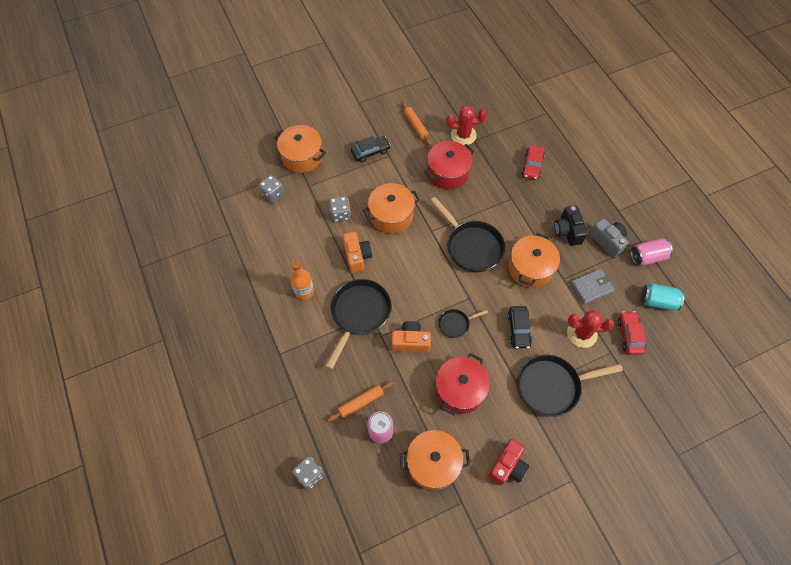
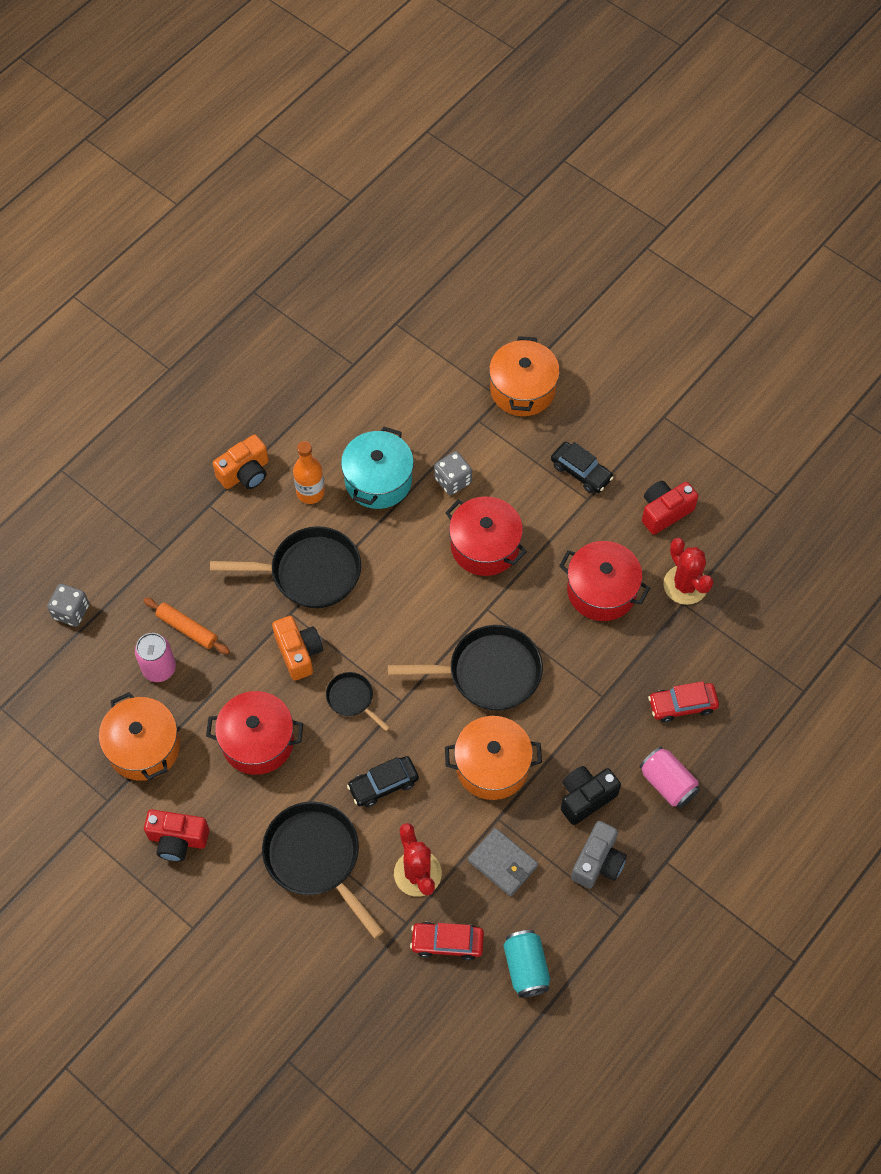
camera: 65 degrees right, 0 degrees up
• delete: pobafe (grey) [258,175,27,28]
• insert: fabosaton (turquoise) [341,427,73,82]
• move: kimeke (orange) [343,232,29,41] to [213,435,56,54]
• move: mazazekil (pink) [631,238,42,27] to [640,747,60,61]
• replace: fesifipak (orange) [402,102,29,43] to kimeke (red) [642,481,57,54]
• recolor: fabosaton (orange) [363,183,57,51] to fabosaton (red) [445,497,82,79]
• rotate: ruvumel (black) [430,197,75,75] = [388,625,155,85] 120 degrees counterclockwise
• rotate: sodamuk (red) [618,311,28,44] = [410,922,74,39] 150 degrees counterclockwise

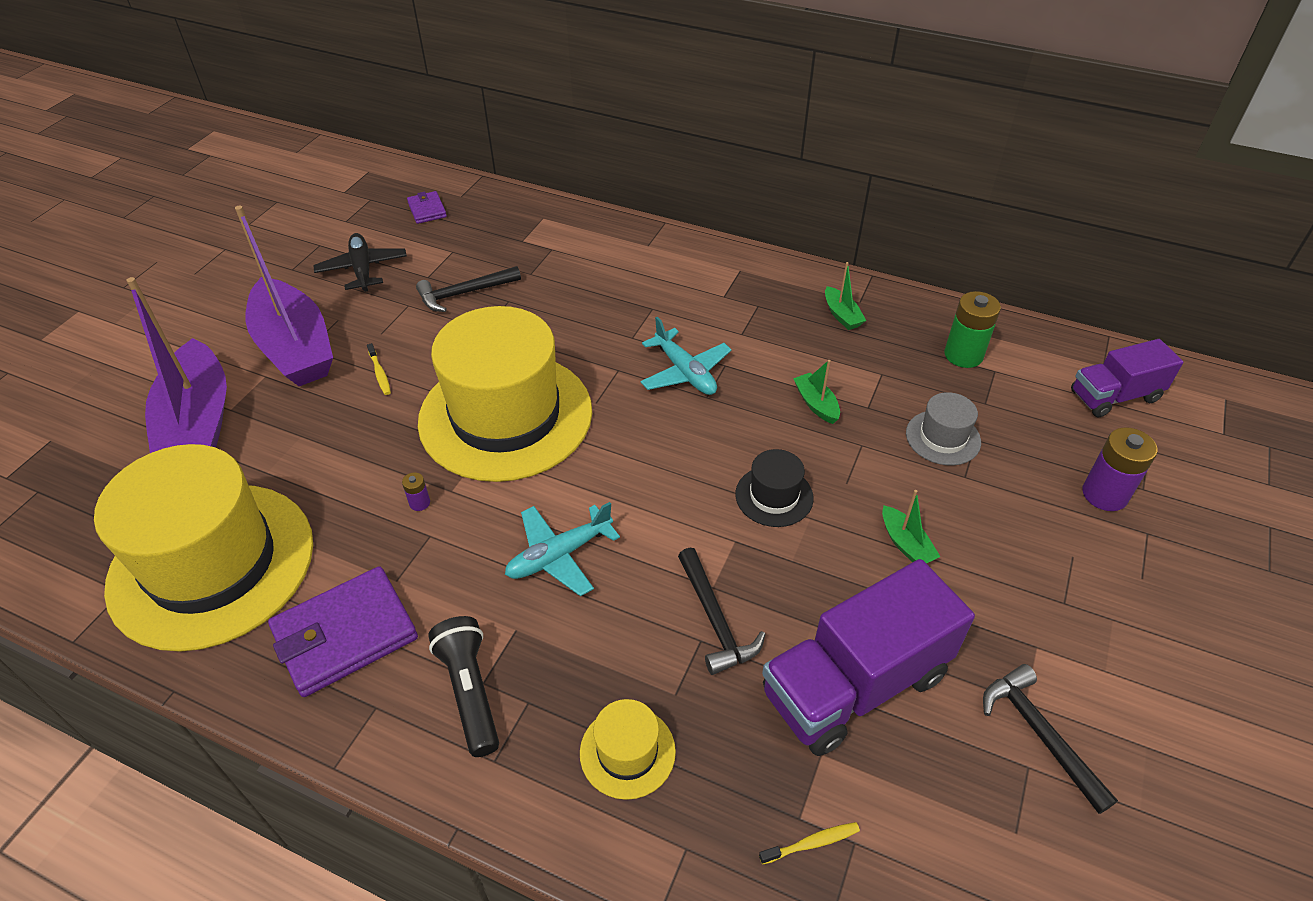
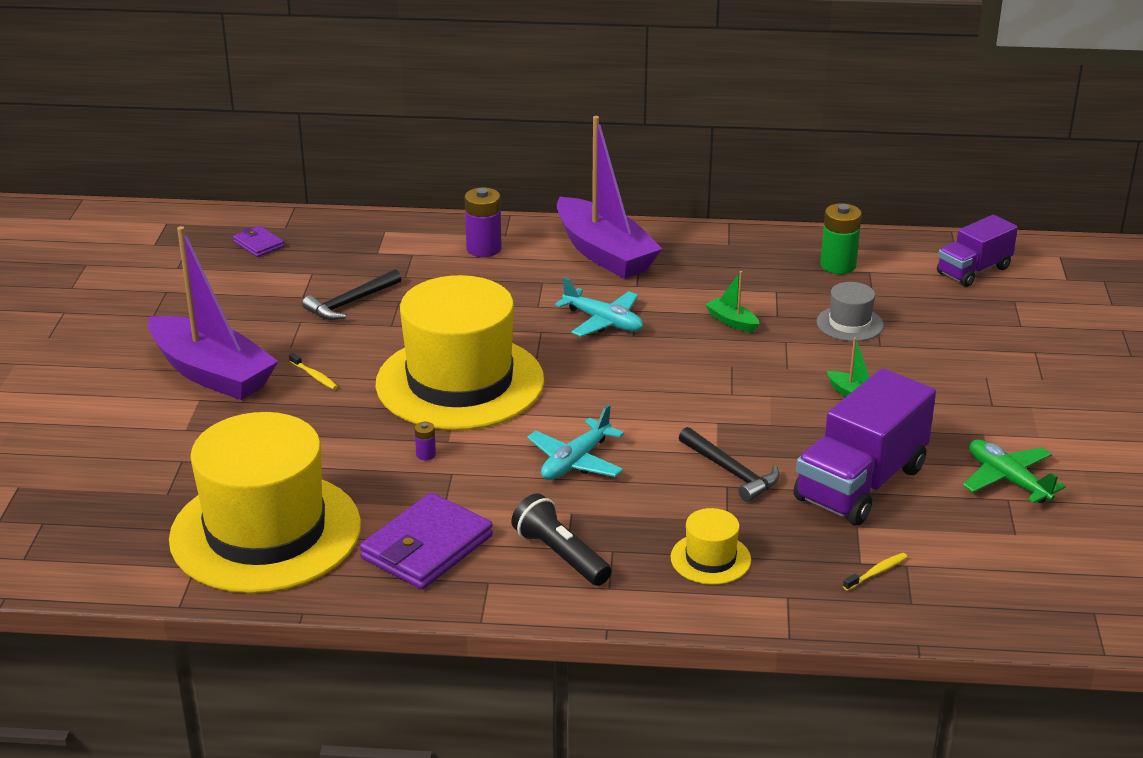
camera: 20 degrees left, 15 degrees down
• delete: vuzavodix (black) [313,233,94,59]
• delete: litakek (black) [735,449,79,78]
• delete: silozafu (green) [825,262,41,68]
• move: silozafu (purple) [126,277,101,176] to [556,116,106,163]
• move: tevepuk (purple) [1082,427,75,84] to [465,188,37,69]
• replace: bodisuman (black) [983,664,135,150] to vuzavodix (green) [963,439,103,64]

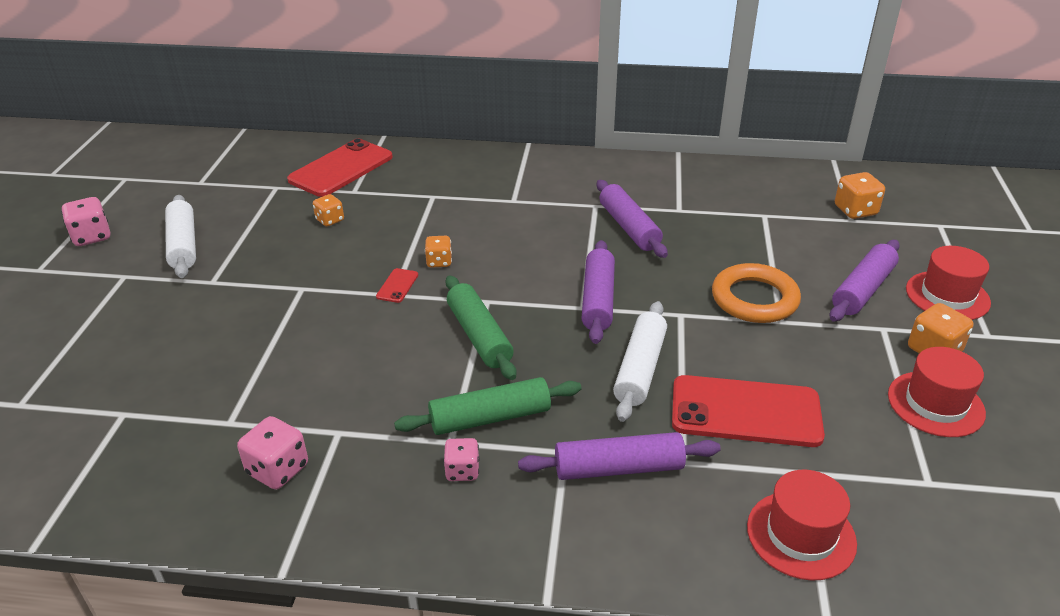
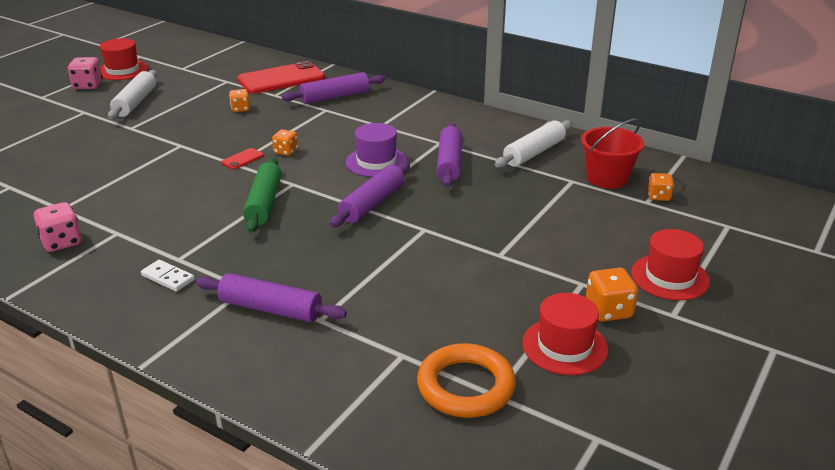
camera: 25 degrees right, 5 degrees down
• delete: fesifipak (green) [394,377,188,58]
• delete: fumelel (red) [672,375,153,72]
• insert: litakek (purple) [346,123,61,54]
• insert: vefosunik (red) [581,119,64,70]
• move: fesifipak (white) [613,301,54,121] to [495,120,77,48]
• move: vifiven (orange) [712,263,89,60] to [417,343,99,75]
• move: litakek (red) [747,470,110,111] to [100,38,49,42]
• move: fesifipak (purple) [830,240,70,82] to [282,72,103,32]
• replace: pobafe (pink) [443,438,37,43] to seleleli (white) [141,260,54,32]
• resize: pobafe (orange) [835,172,50,47] = [648,173,26,28] x0.66

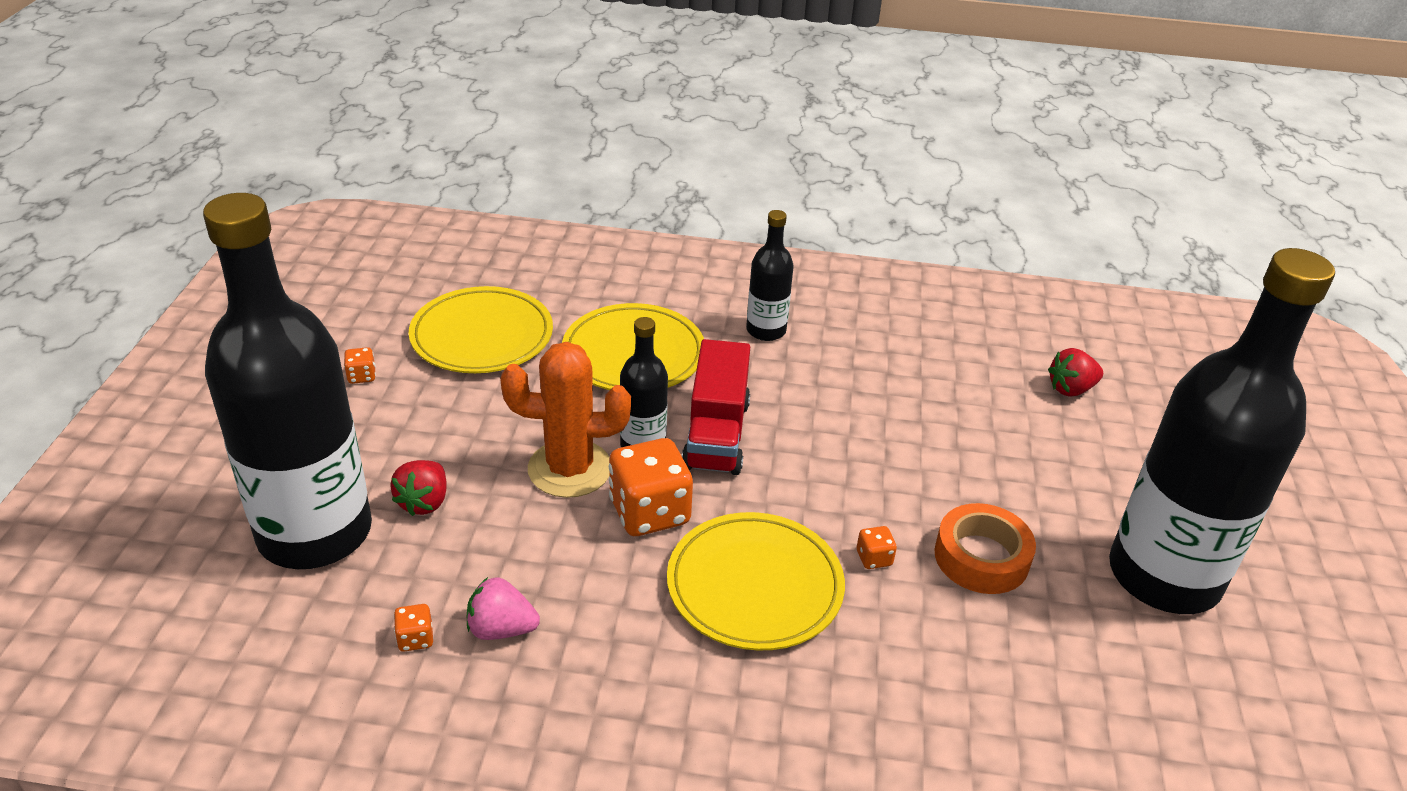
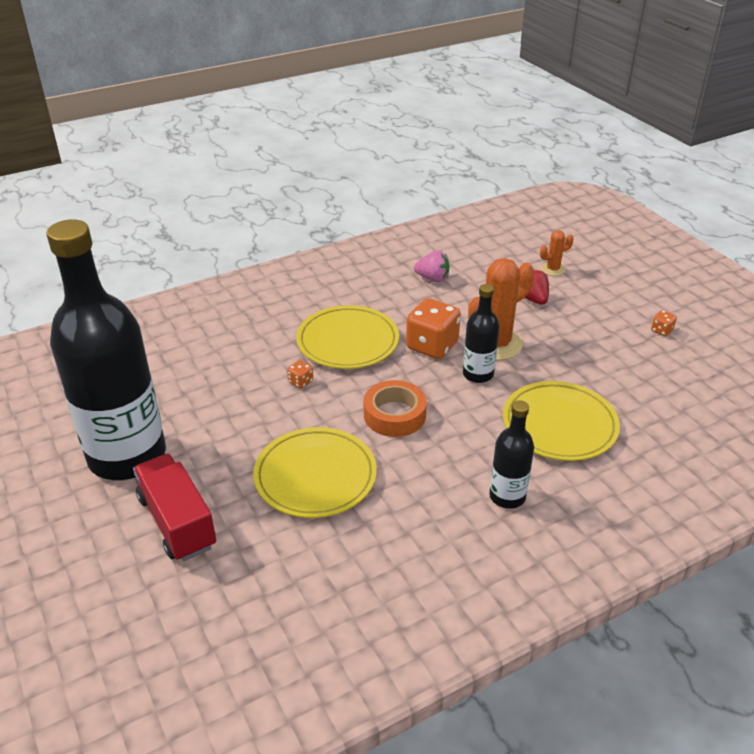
camera: 145 degrees right, 0 degrees up
• delete: pobafe (orange) [394,604,39,48]
• delete: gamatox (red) [1048,348,55,49]
• move: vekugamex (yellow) [409,286,144,87] to [253,427,124,91]
• move: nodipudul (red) [682,339,68,136] to [133,454,83,107]
• move: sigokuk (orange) [934,503,102,91] to [364,380,63,57]
• replace: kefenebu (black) [203,193,169,376] to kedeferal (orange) [540,230,34,46]
• rotate: gamatox (pink) [467,577,73,63] = [414,251,36,31] 45 degrees clockwise

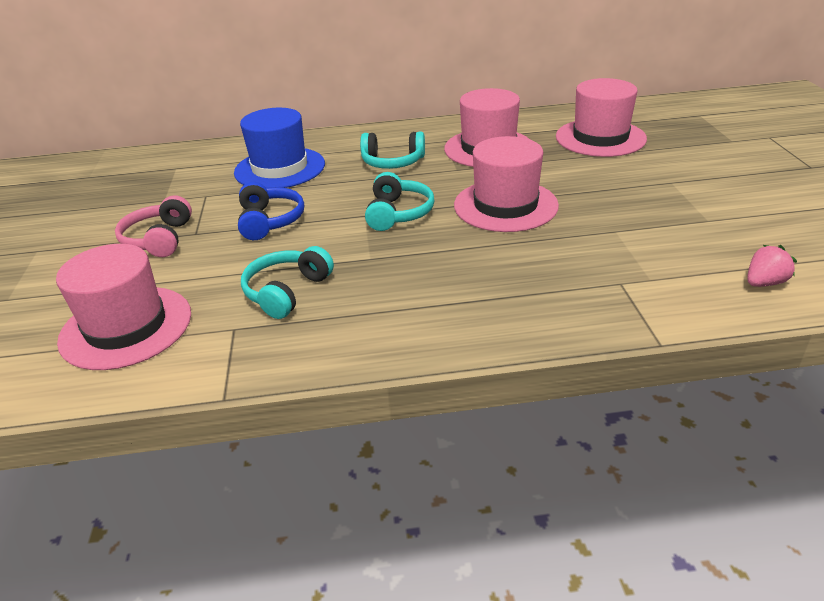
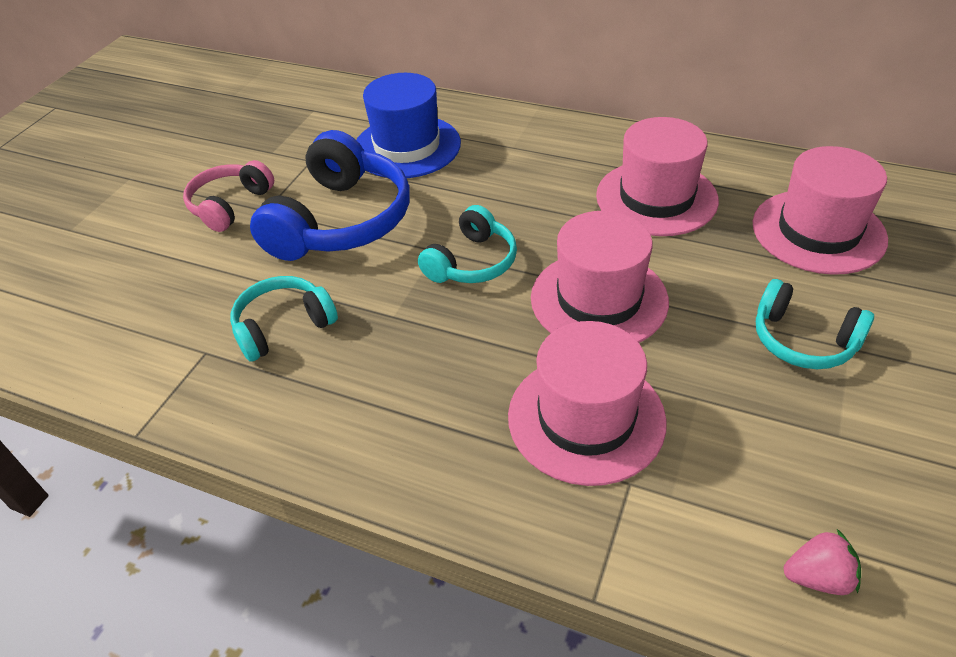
camera: 30 degrees right, 10 degrees up
• move: litakek (pink) [56,244,135,126] to [508,321,159,165]
• move: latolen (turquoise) [360,132,65,37] to [756,279,118,90]
• resize: latolen (blue) [238,182,66,58] = [250,130,160,131] x1.73

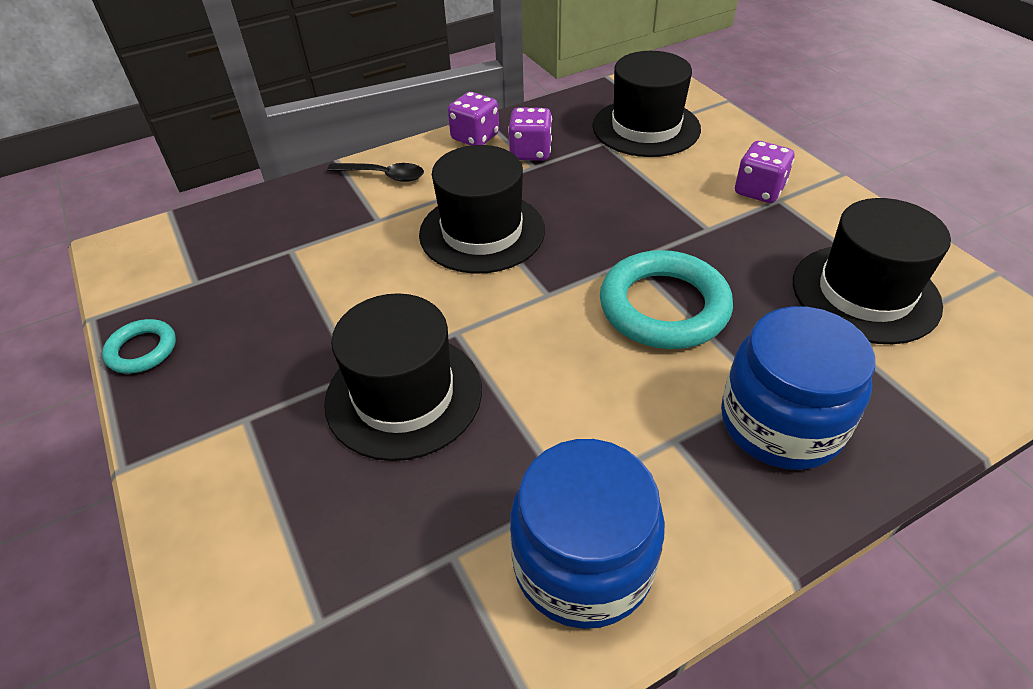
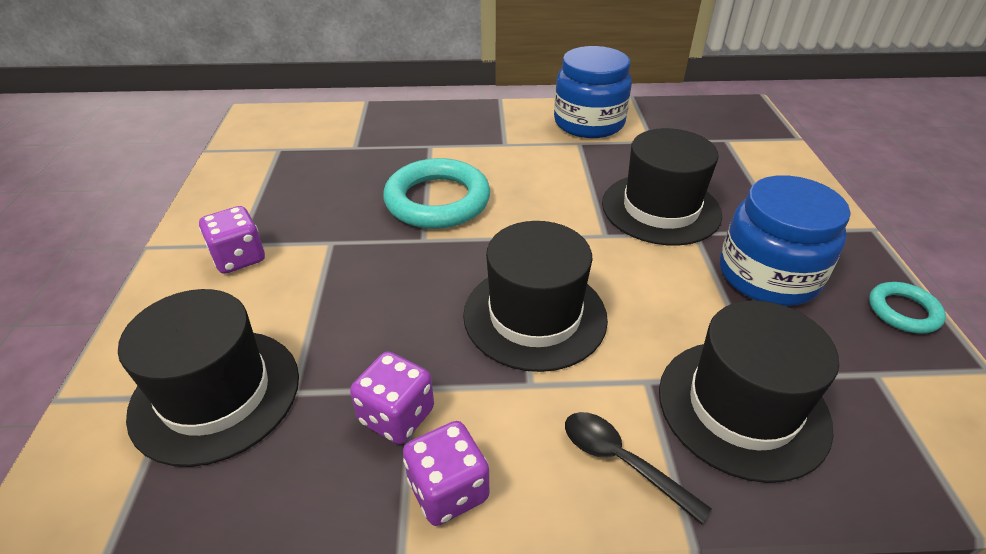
camera: 155 degrees left, 5 degrees down
• move: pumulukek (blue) [721,306,154,164] to [720,175,130,131]
• move: litakek (black) [793,198,158,146] to [659,300,180,183]

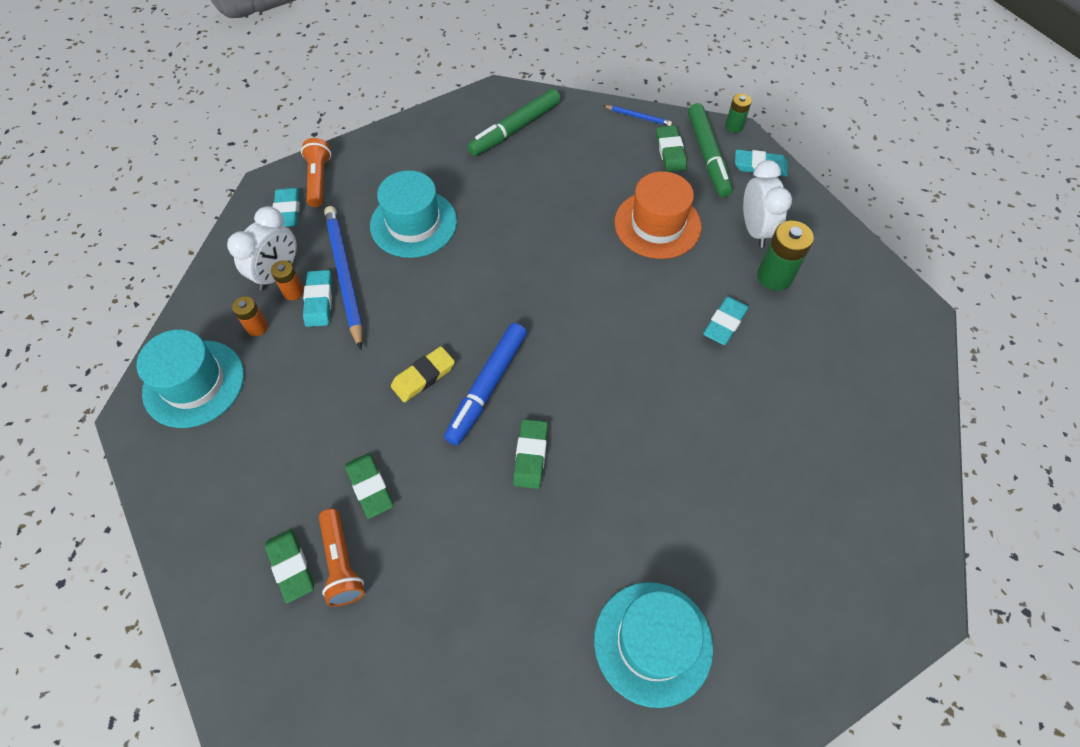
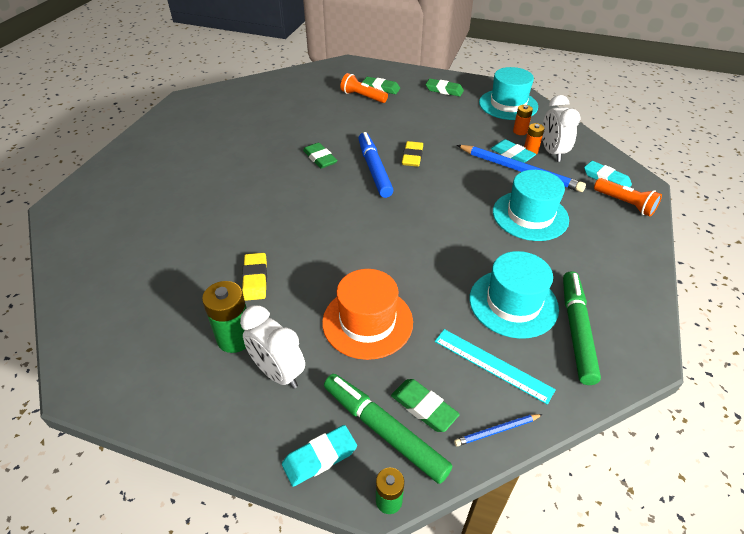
camera: 140 degrees right, 15 degrees down
• insert: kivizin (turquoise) [435,329,121,76]
• move: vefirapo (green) [345,453,48,66] to [426,79,38,18]
• move: litakek (turquoise) [594,582,119,126] to [469,251,90,88]
• recolor: vefirapo (turquoise) [703,296,46,49] to vefirapo (yellow) [242,253,25,48]

